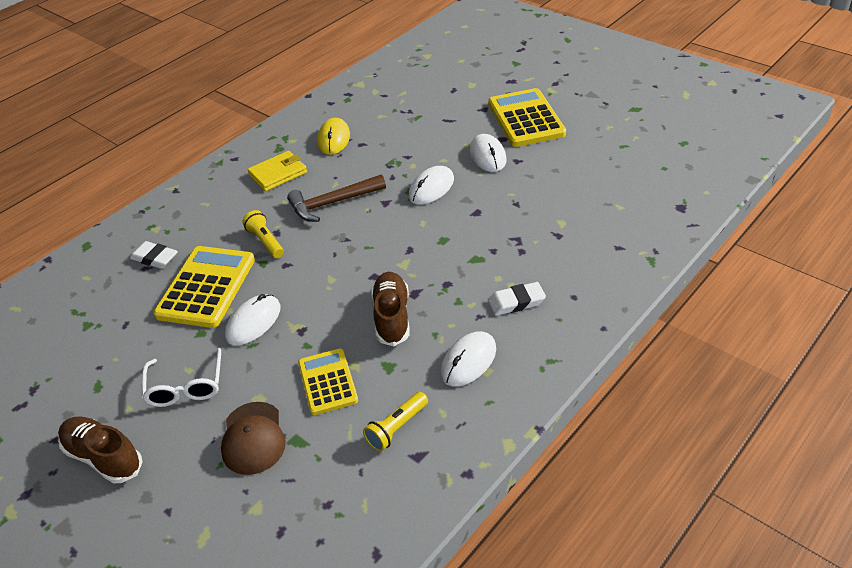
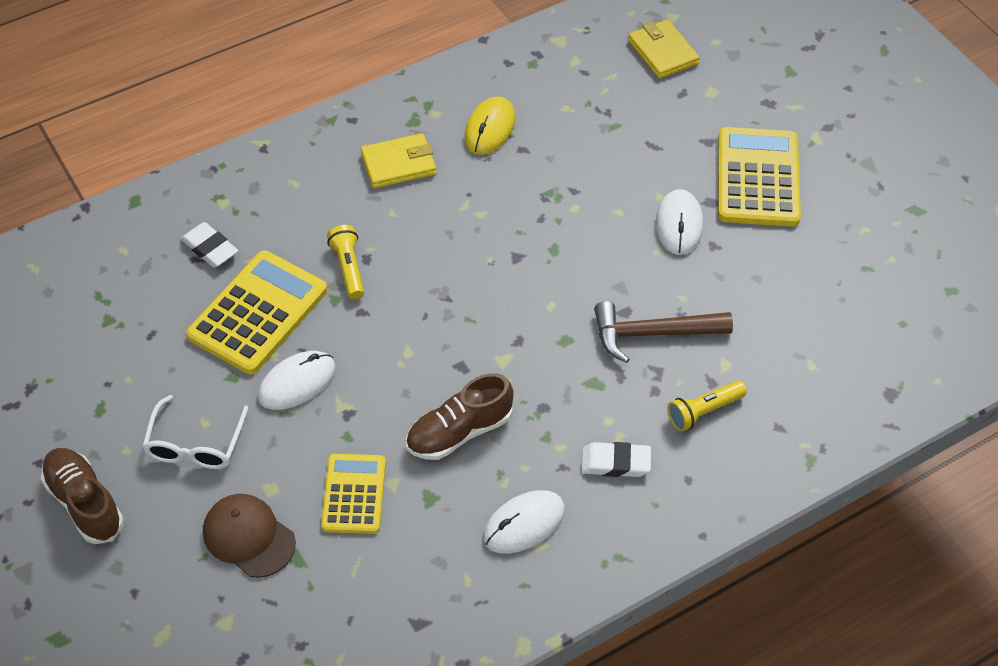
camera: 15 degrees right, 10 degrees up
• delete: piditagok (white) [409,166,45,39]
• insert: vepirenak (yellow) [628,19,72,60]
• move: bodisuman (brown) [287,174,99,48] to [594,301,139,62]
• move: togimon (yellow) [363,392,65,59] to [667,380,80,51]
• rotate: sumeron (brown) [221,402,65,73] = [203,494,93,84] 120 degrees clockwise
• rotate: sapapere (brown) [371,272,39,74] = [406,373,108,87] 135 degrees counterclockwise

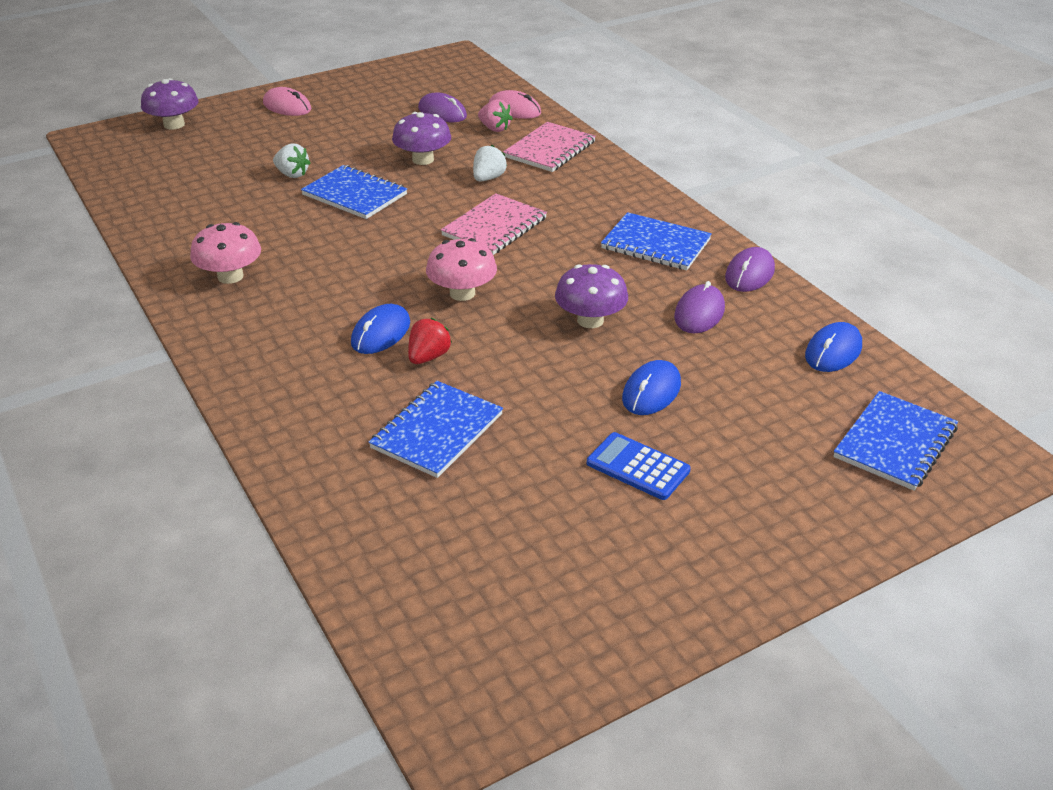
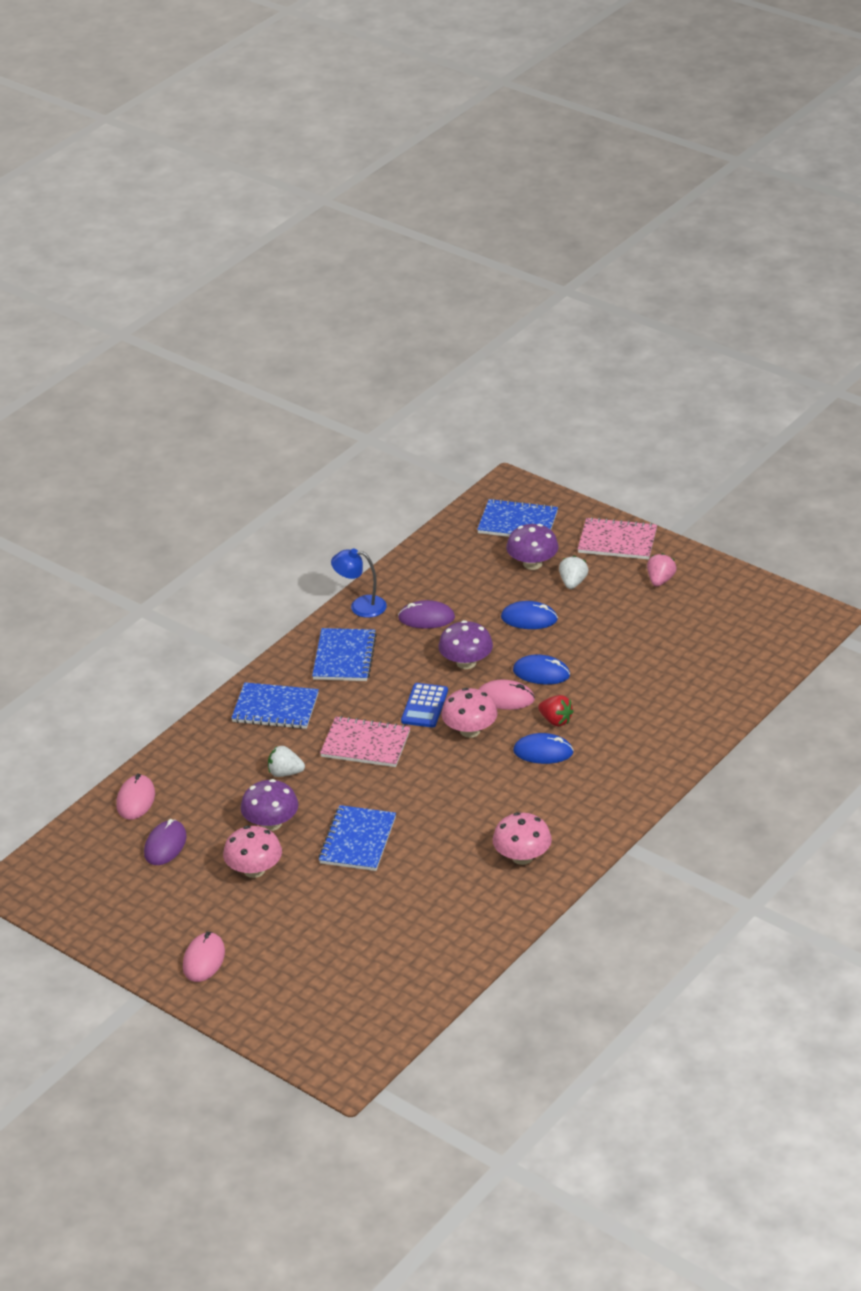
camera: 110 degrees left, 0 degrees up
• insert: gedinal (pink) [223,826,59,52]
• insert: piditagok (pink) [479,680,56,30]
• move: gedinal (purple) [141,78,58,51] to [506,524,53,46]
• move: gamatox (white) [273,143,37,35] to [559,556,30,33]
• move: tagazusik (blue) [369,381,134,97] to [231,682,88,47]
• move: gamatox (pink) [478,99,35,33] to [647,553,30,34]
• move: tagazusik (pink) [503,122,93,50] to [578,517,79,42]
• move: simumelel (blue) [587,432,104,68] to [401,683,47,44]
• move: piditagok (blue) [805,322,57,50] to [513,654,57,31]
• replace: piditagok (purple) [725,247,50,45] to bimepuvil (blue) [331,548,56,70]
• rotate: gamatox (red) [408,318,44,46] = [538,695,36,31] 150 degrees counterclockwise

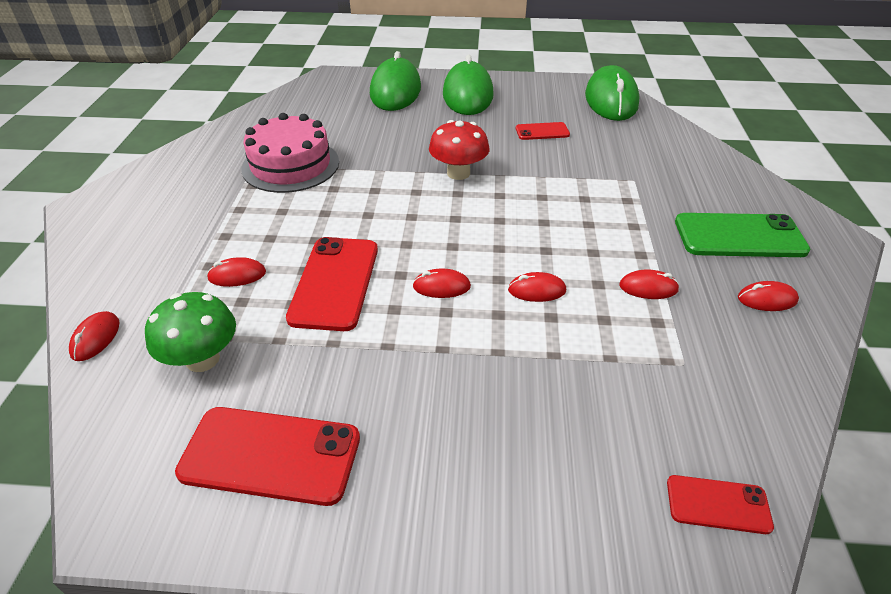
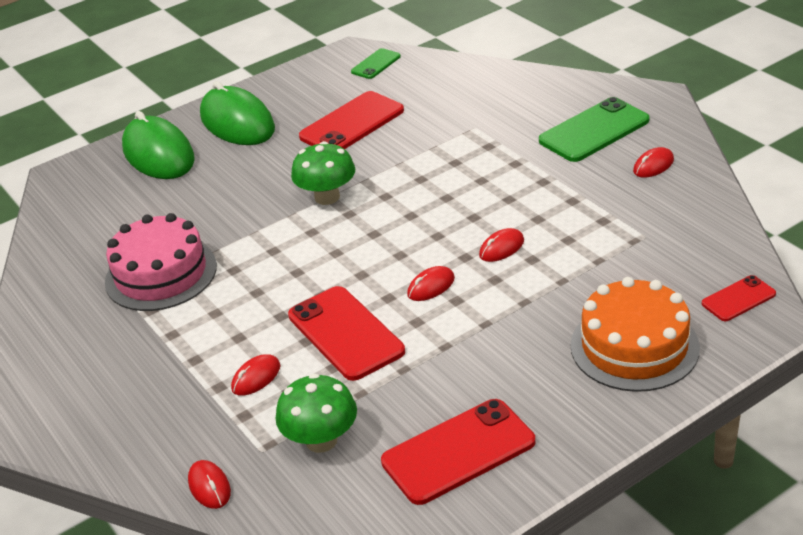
camera: 35 degrees left, 5 degrees down
• delete: piditagok (red) [619,270,61,29]
• insert: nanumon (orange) [571,277,129,115]
• replace: piditagok (green) [585,65,55,56] to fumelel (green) [351,48,50,31]
• recolor: gedinal (red) [429,120,60,60] to gedinal (green) [291,141,64,64]
• resize: fumelel (red) [516,122,54,18] = [299,91,105,58] x1.86

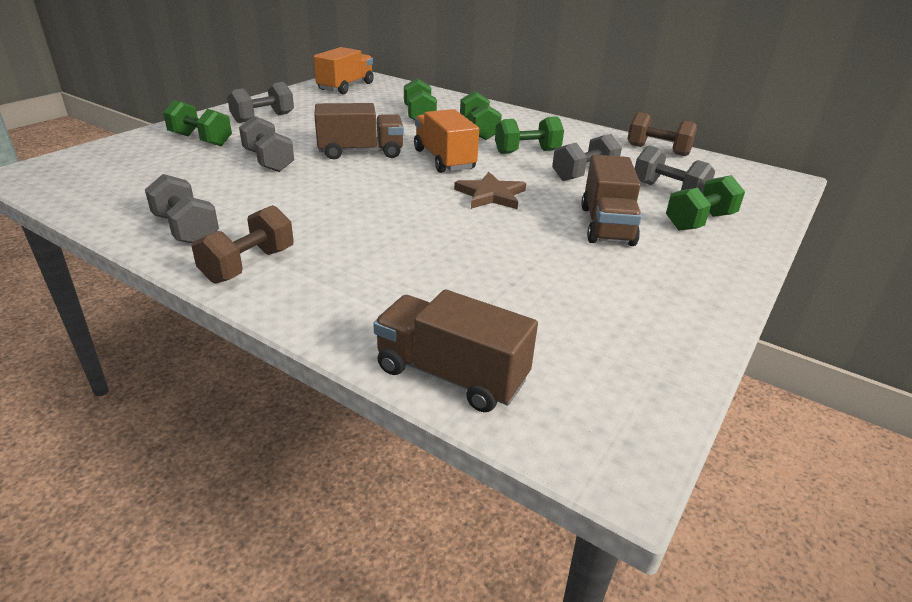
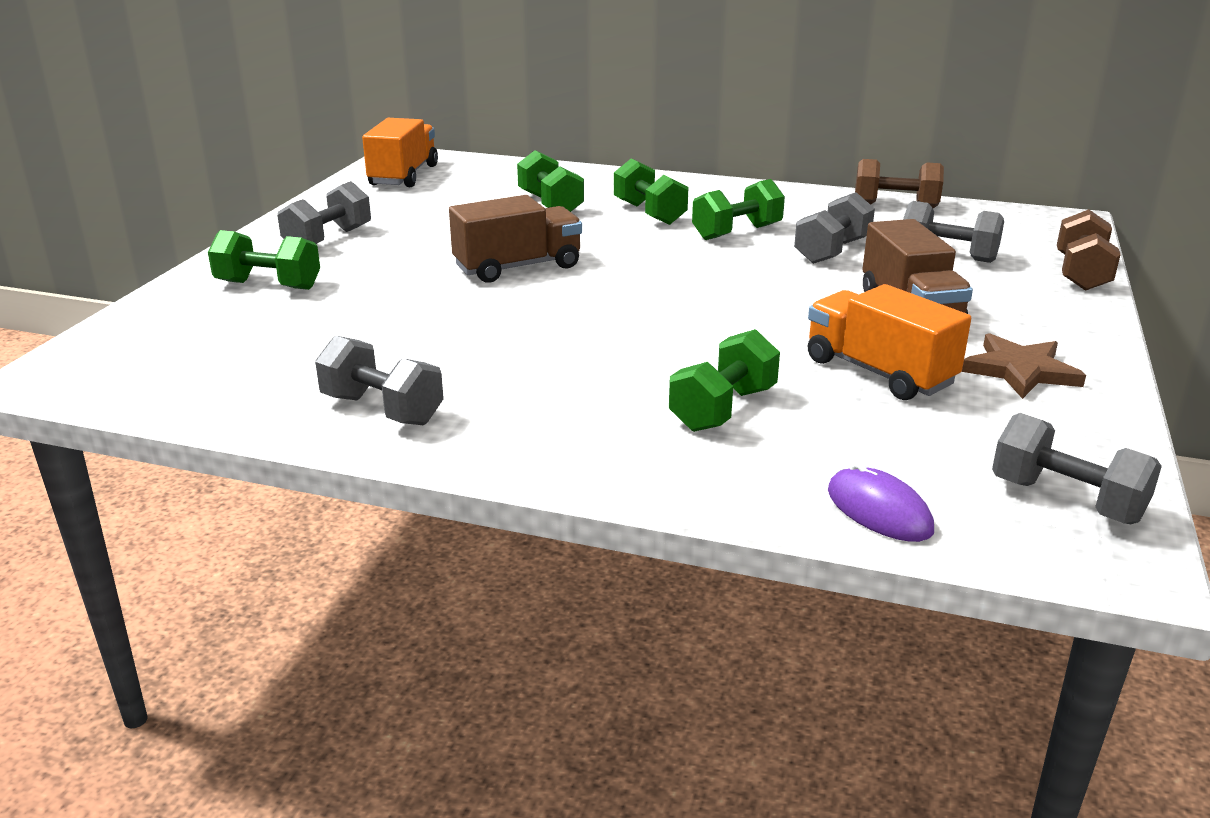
camera: 15 degrees left, 5 degrees down
• move: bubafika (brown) [192,205,102,78] to [1057,210,64,81]
• move: bubafika (grey) [239,116,55,56] to [992,413,170,111]
• move: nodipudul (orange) [414,109,65,64] to [808,284,163,116]
• move: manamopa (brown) [454,172,72,37] to [961,333,125,66]
• move: bubafika (green) [666,175,79,55] to [669,329,111,103]
• replace: nodipudul (brown) [373,289,165,123] to piditagok (purple) [828,461,106,81]

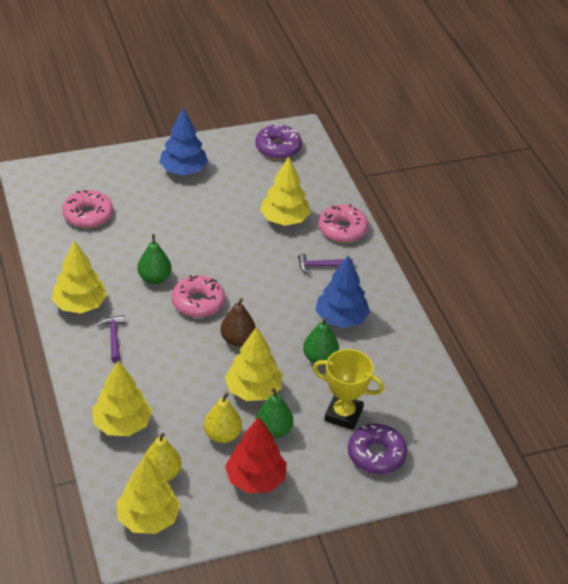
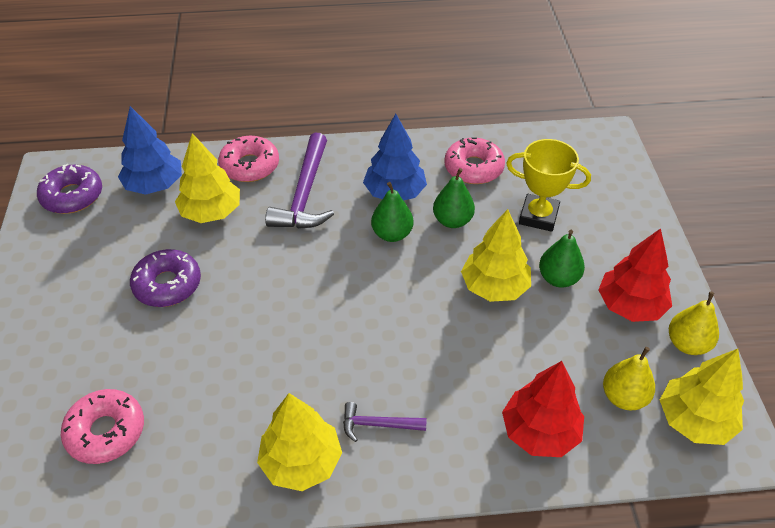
camera: 75 degrees left, 5 degrees up
• delete: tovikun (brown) [220,298,36,48]
• move: tovikun (green) [137,234,35,50] to [371,182,43,60]
• move: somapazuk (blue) [159,108,49,67] to [118,106,64,89]
• move: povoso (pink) [172,275,53,43] to [444,137,61,47]
• move: tovikun (yellow) [204,393,38,50] to [669,291,50,64]
• move: povoso (purple) [348,424,59,50] to [130,249,71,58]
• recolor: somapazuk (yellow) [92,361,60,75] to somapazuk (red) [502,361,82,96]
• rotate: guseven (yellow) [313,349,71,81] = [506,139,85,93] 75 degrees clockwise
• resize: bodisuman (purple) [298,253,55,22] = [265,132,69,97] x1.95

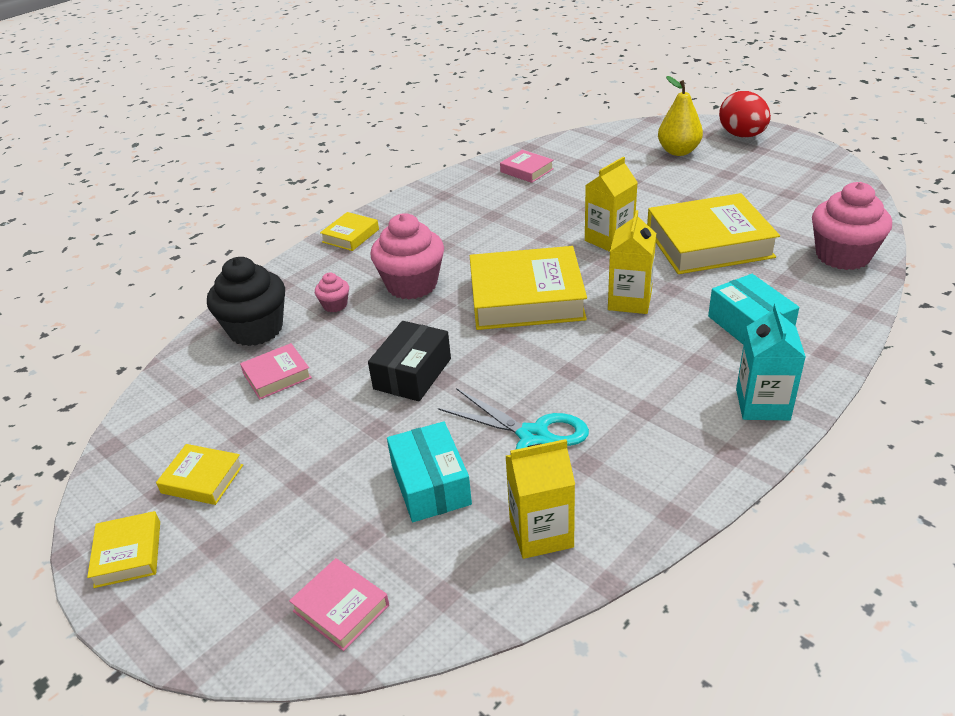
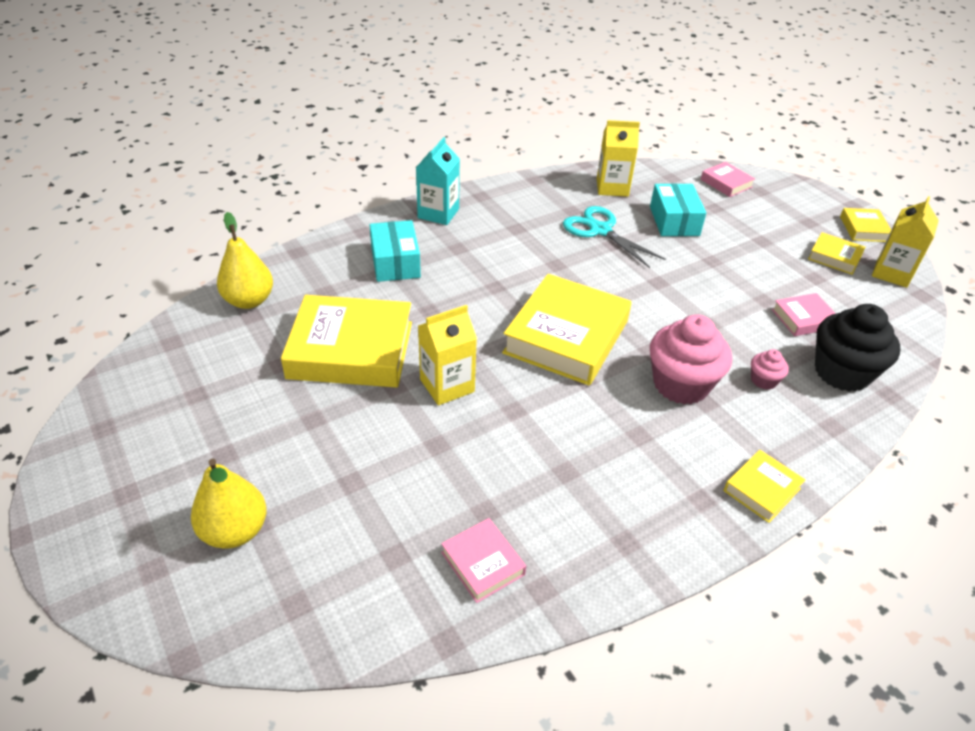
camera: 170 degrees left, 5 degrees up
• delete: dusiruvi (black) [368,321,83,81]
• delete: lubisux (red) [719,91,52,47]
• move: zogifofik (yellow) [608,210,48,104] to [872,196,67,92]
• replace: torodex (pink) [812,182,80,88] to tovikun (yellow) [217,212,56,97]
• rotate: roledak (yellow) [470,246,117,84] = [502,274,129,112] 75 degrees counterclockwise

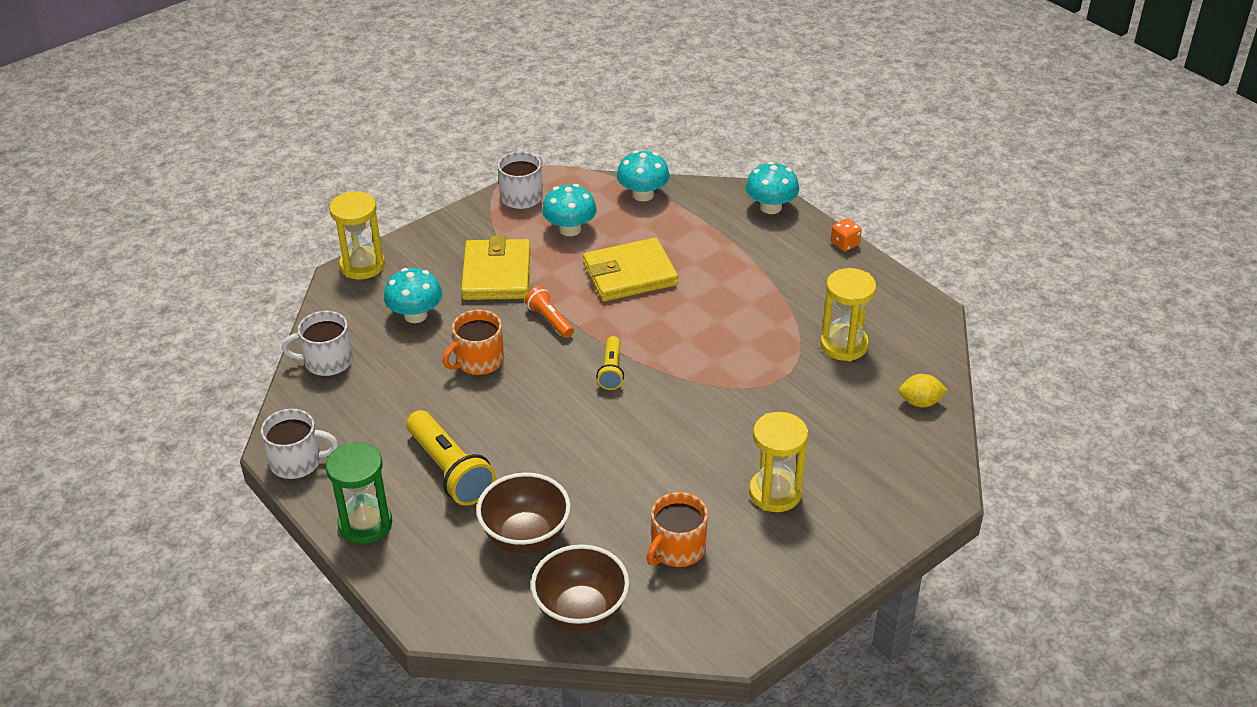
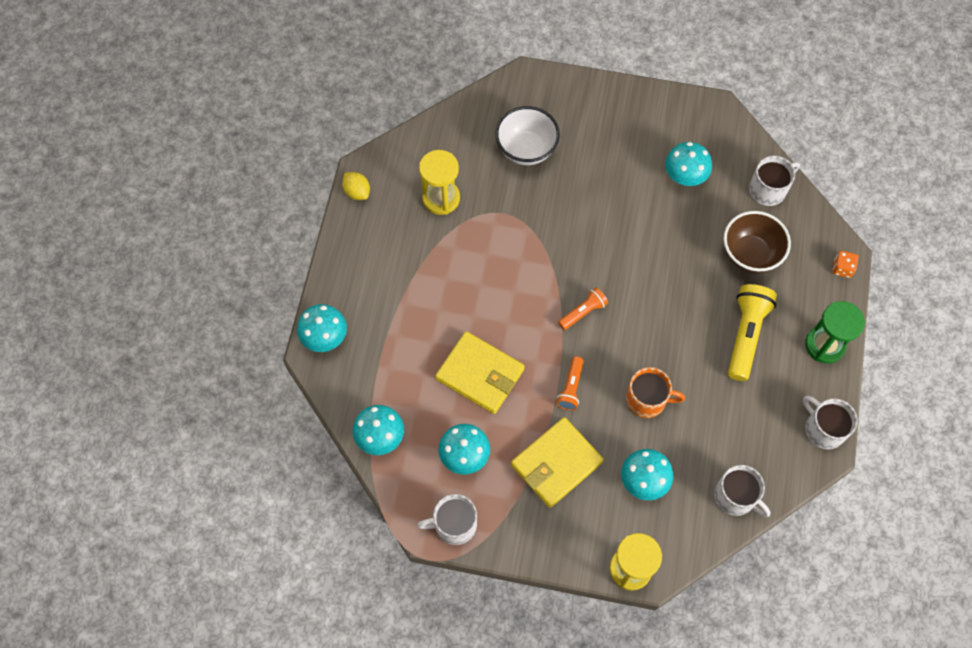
camera: 130 degrees left, 25 degrees up
• delete: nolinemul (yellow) [749,412,59,100]
• insert: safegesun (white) [495,106,65,59]
• move: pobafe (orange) [831,218,31,33] to [833,251,25,27]
• move: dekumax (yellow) [899,374,49,34] to [342,172,28,28]
• replace: safegesun (brown) [531,544,98,88] to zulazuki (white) [749,156,51,50]
• replace: zulazuki (orange) [646,492,62,75] to gedinal (turquoise) [665,142,47,44]
• recolor: togimon (yellow) [597,336,27,54] to togimon (orange) [558,287,50,43]

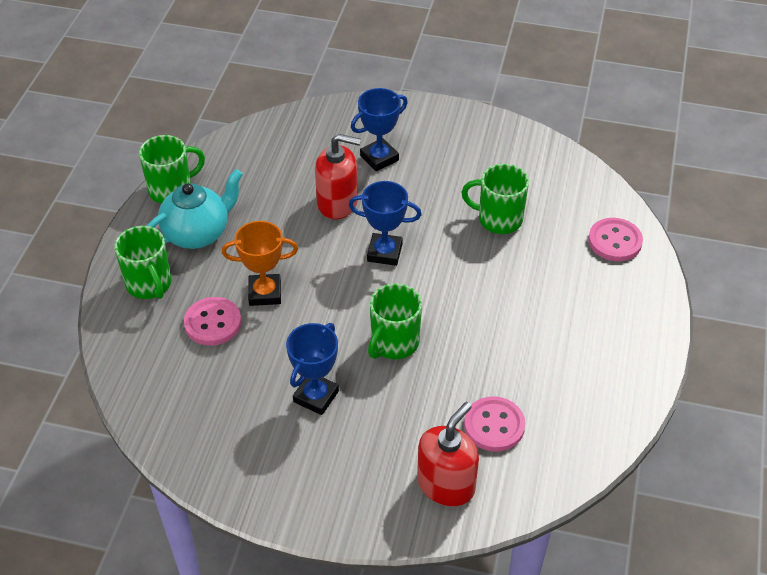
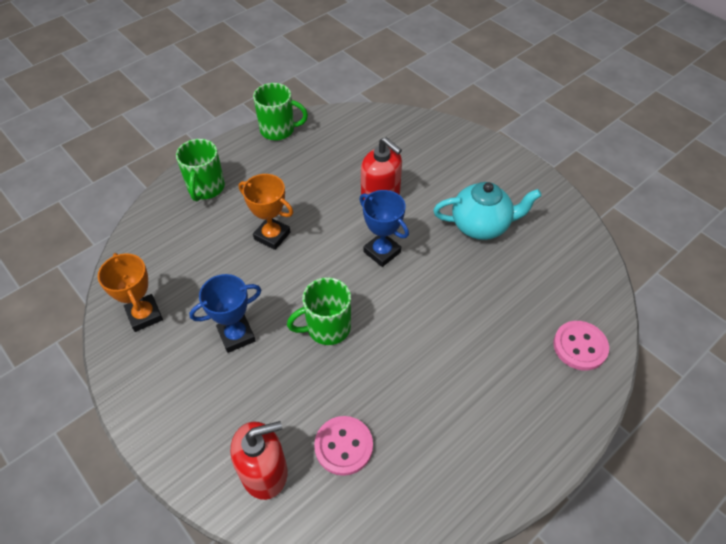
camera: 35 degrees right, 5 degrees up
• delete: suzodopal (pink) [184,297,57,48]
• delete: guseven (blue) [351,88,57,83]
• delete: zulazuki (green) [461,164,68,70]
• insert: guseven (orange) [98,253,65,79]
• move: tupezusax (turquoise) [147,169,96,80] to [433,182,109,58]

